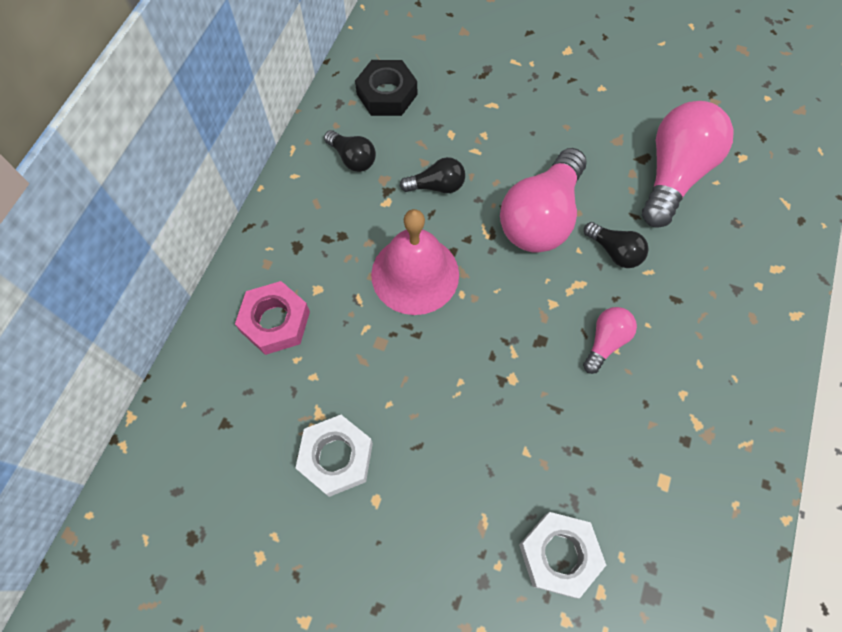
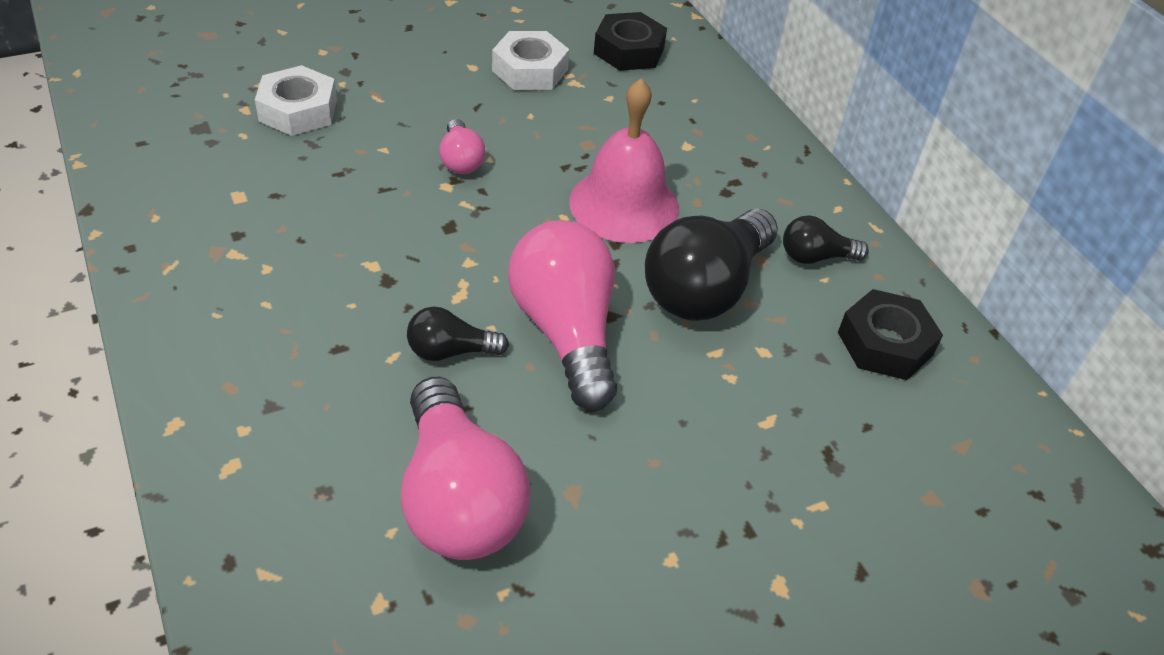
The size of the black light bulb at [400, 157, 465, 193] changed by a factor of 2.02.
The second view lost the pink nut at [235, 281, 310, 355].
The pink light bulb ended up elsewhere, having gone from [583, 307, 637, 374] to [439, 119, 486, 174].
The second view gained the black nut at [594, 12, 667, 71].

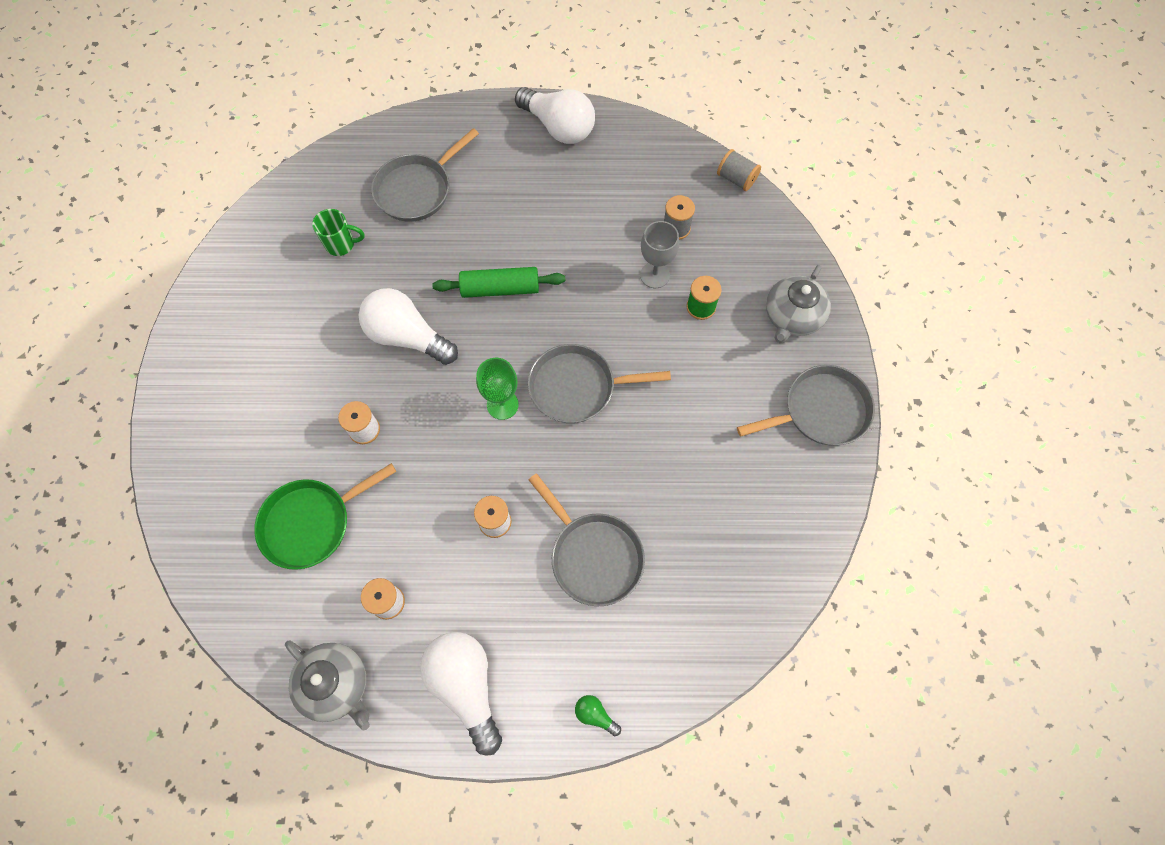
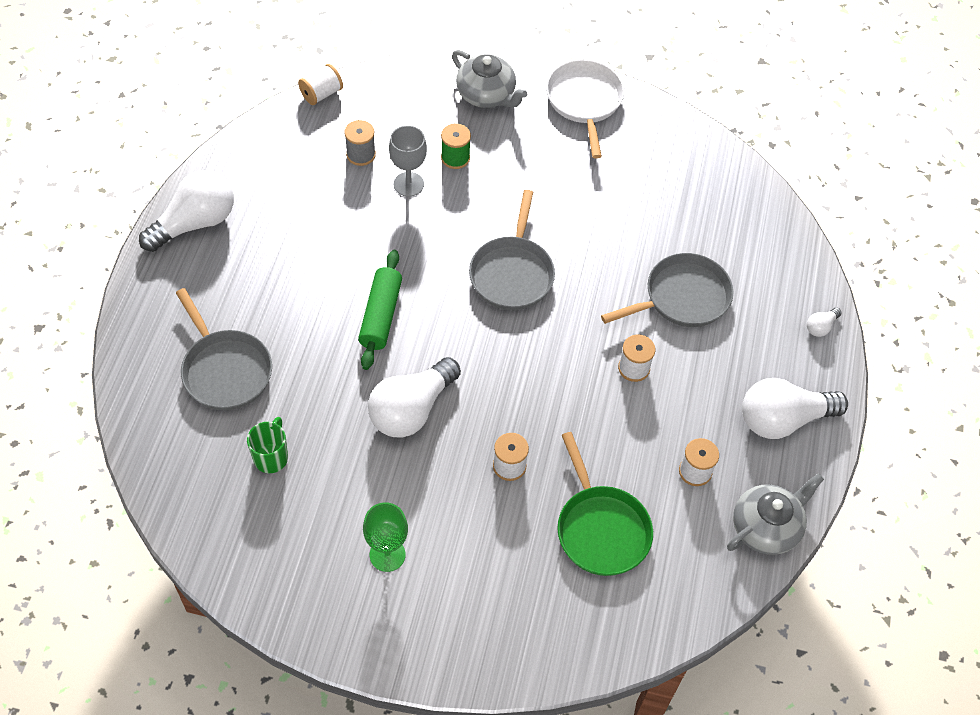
What was the grey spool at [717, 149, 761, 191] turned into the white spool at [298, 64, 343, 105].
The green goblet ended up elsewhere, having gone from [476, 358, 519, 420] to [363, 502, 408, 572].
What was the grey pan at [737, 365, 875, 446] turned into the white pan at [546, 60, 624, 159].
What was the green light bulb at [575, 695, 621, 736] turned into the white light bulb at [807, 308, 842, 337].

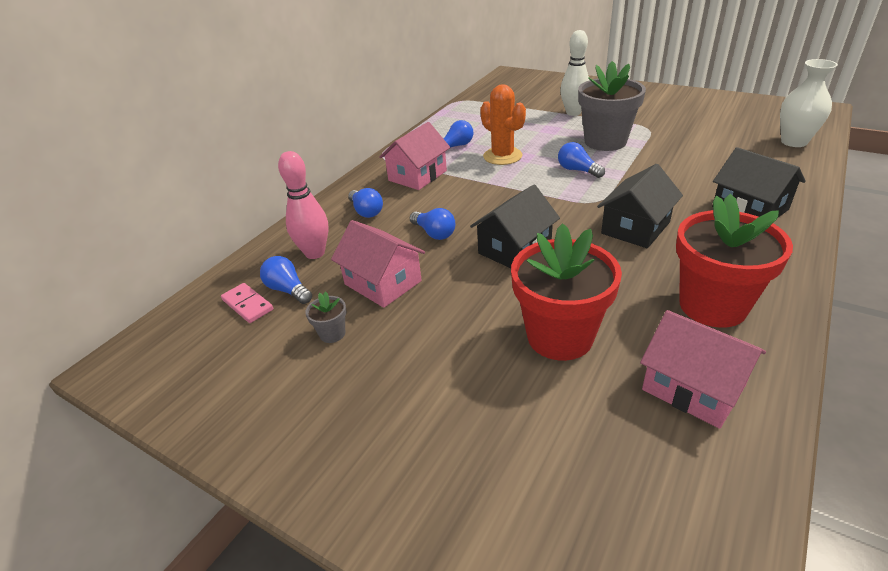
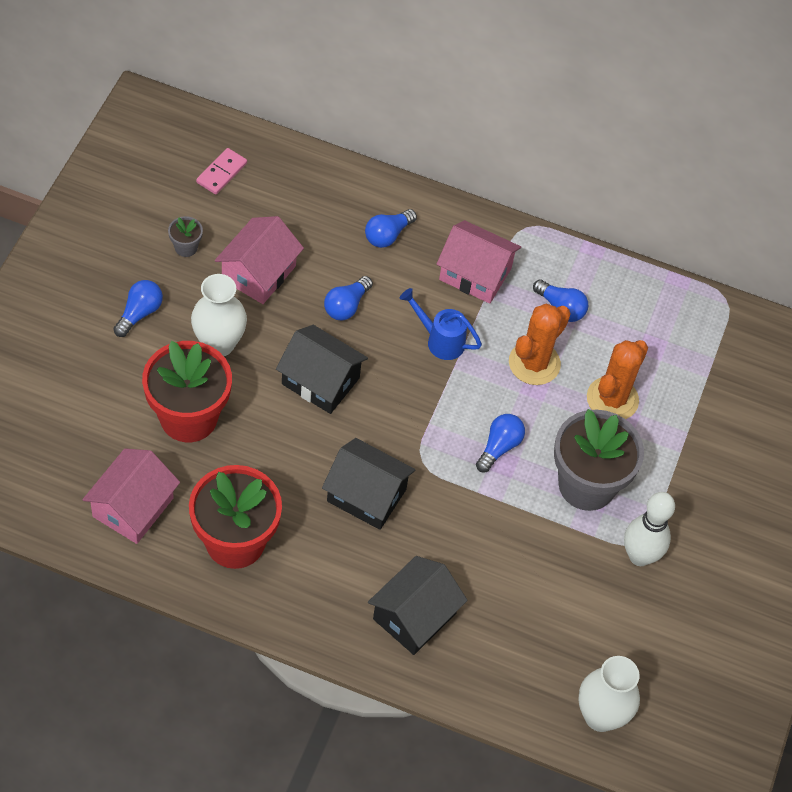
The white bowling pin ended up elsewhere, having gone from [560, 30, 589, 116] to [624, 492, 675, 566].
The second view lost the pink bowling pin at [278, 151, 329, 259].
The blue light bulb ended up elsewhere, having gone from [260, 256, 312, 304] to [113, 280, 163, 337].
The second view gained the white vase at [191, 274, 247, 356].
The second view gained the blue watering can at [399, 288, 482, 360].
The second view gained the orange cactus at [587, 340, 648, 419].

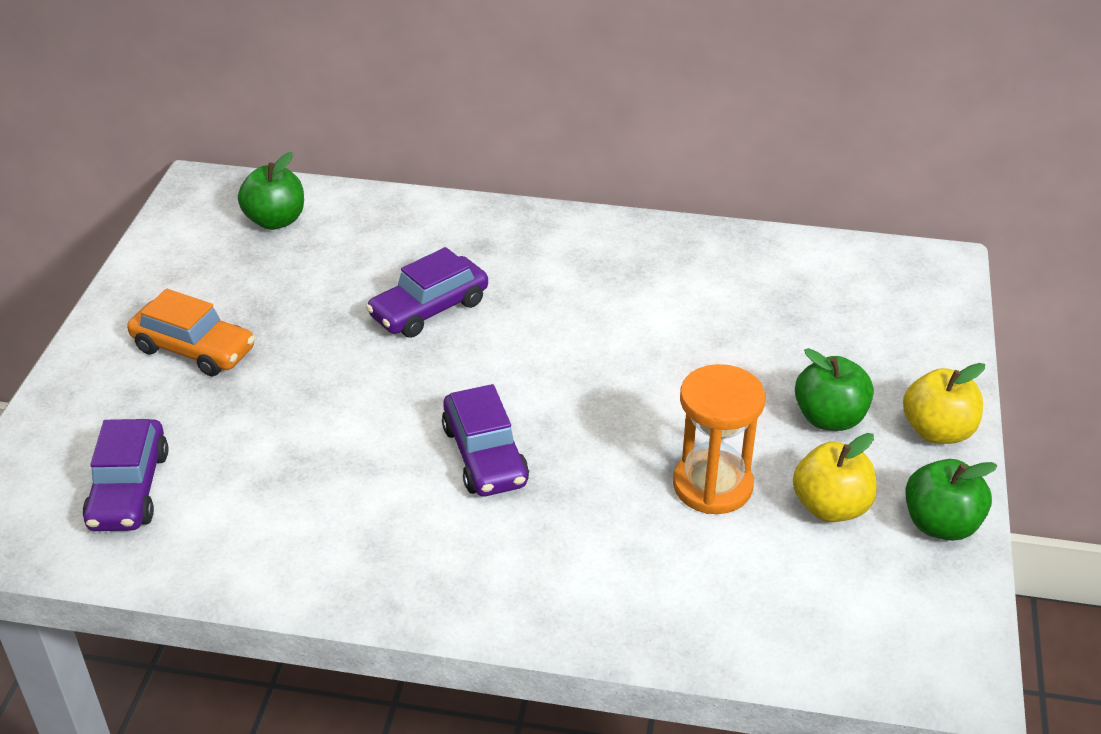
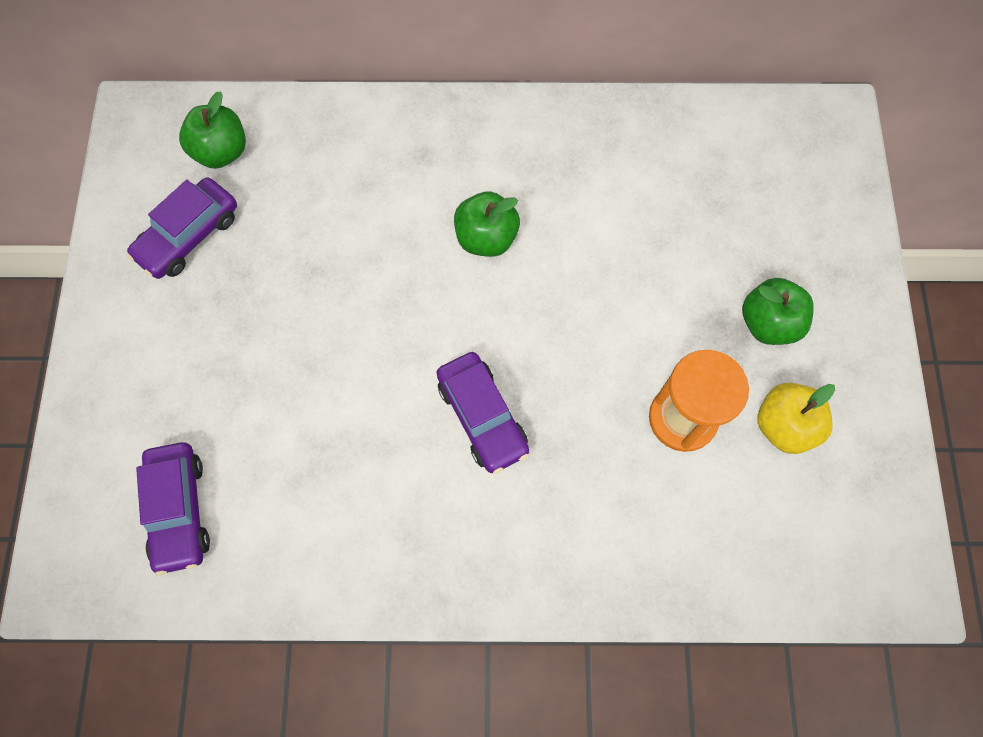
The purple car ended up elsewhere, having gone from [366, 247, 488, 338] to [126, 177, 237, 279].
The second view lost the orange car at [127, 289, 255, 376].
The second view lost the yellow apple at [903, 363, 985, 444].
The green apple ended up elsewhere, having gone from [905, 459, 997, 541] to [454, 191, 520, 257].

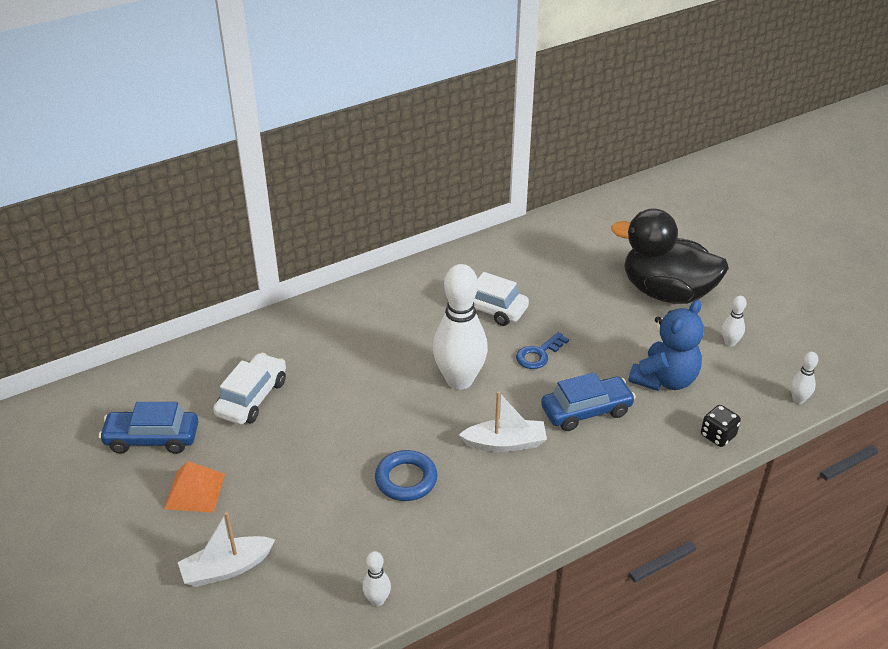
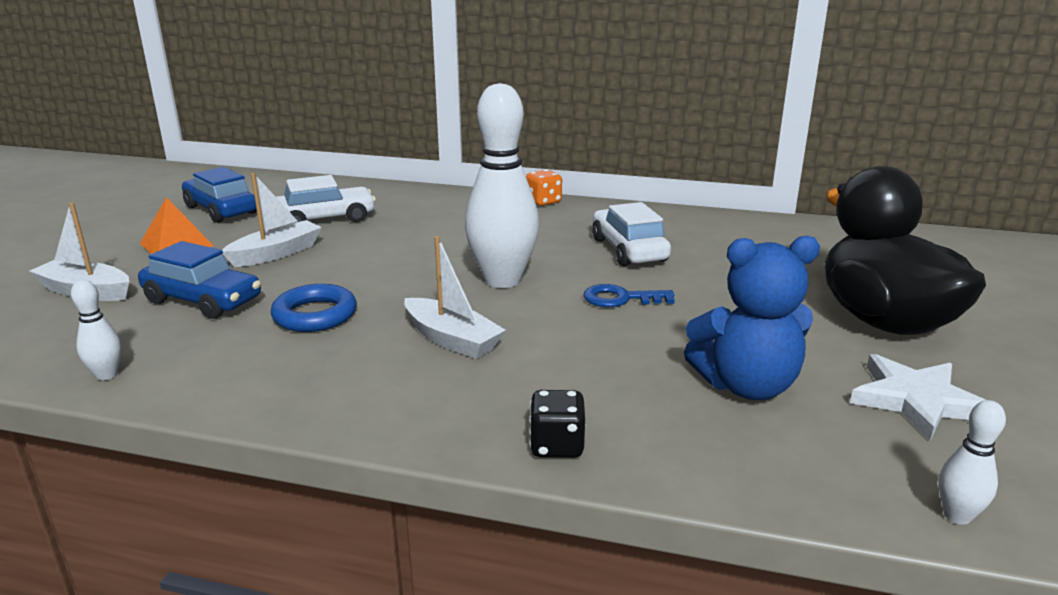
Where the white bowling pin stood at [722, 296, 746, 347], the white star came to stand at [850, 354, 986, 441].
The blue car ended up elsewhere, having gone from [541, 372, 636, 431] to [138, 241, 261, 319].
The black dice ended up elsewhere, having gone from [701, 405, 741, 447] to [529, 390, 585, 458].
The second view gained the orange dice at [526, 169, 562, 206].
The second view gained the white boat at [222, 173, 322, 267].

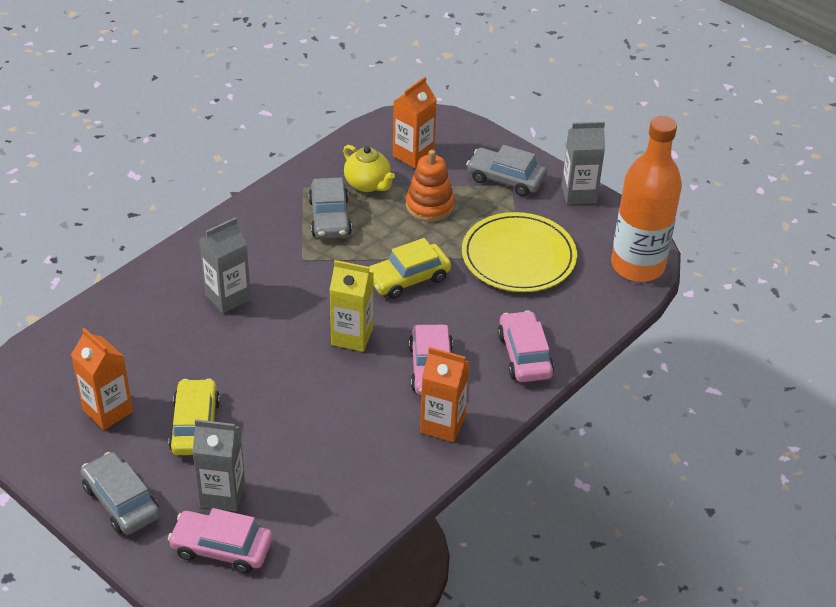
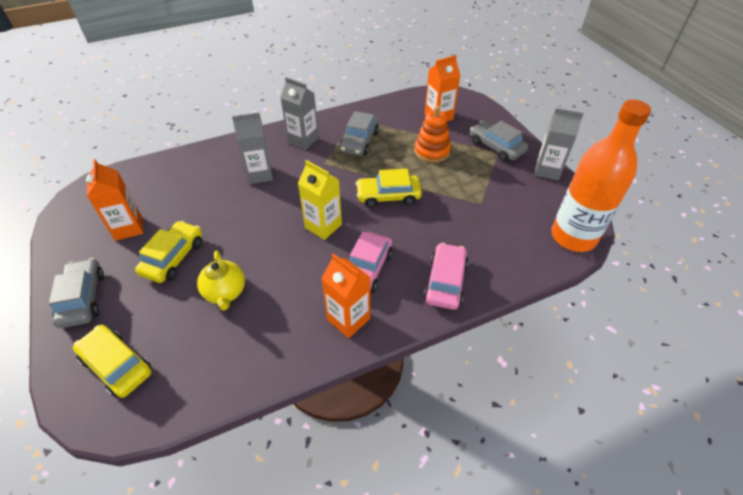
The yellow teapot ended up elsewhere, having gone from [343, 145, 395, 192] to [197, 251, 245, 311].
The second view lost the yellow plate at [462, 212, 577, 292].
The grey carton ended up elsewhere, having gone from [192, 419, 245, 511] to [280, 77, 319, 150].
What was the pink car at [168, 508, 273, 574] turned into the yellow car at [73, 325, 152, 398].

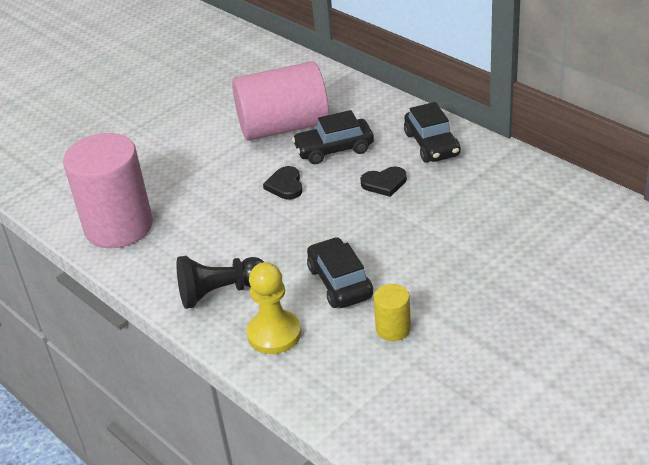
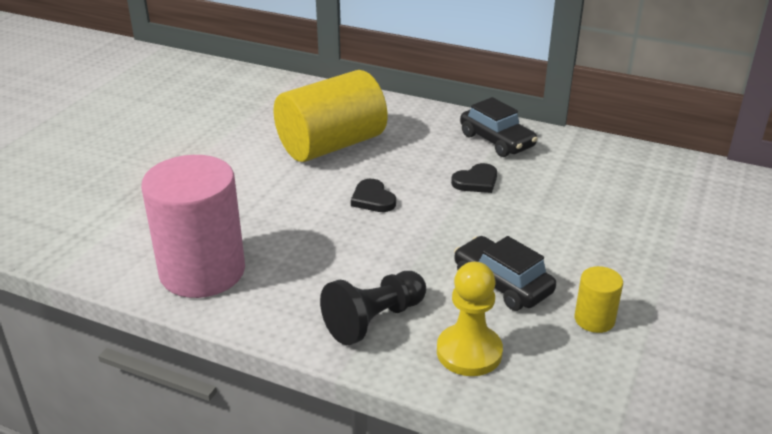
What was the pink cylinder at [232, 61, 329, 141] turned into the yellow cylinder at [273, 70, 387, 162].
The second view lost the black car at [292, 110, 374, 164].

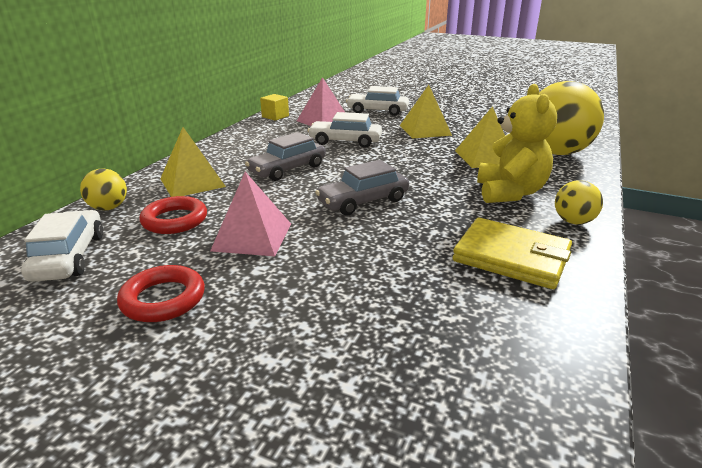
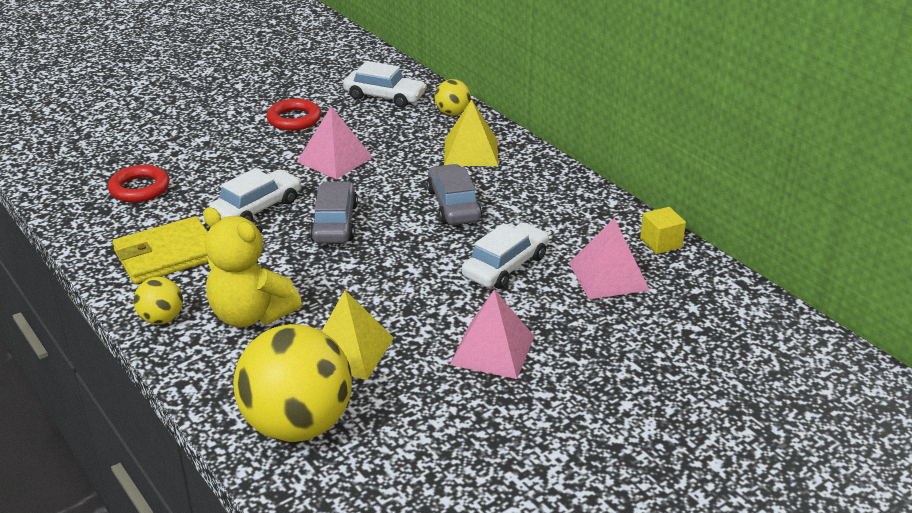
What was the yellow pyramid at [400, 85, 452, 139] turned into the pink pyramid at [450, 289, 535, 379].
The white car ended up elsewhere, having gone from [346, 86, 409, 116] to [209, 168, 301, 222].
The red ring ended up elsewhere, having gone from [139, 196, 207, 234] to [108, 165, 170, 203].

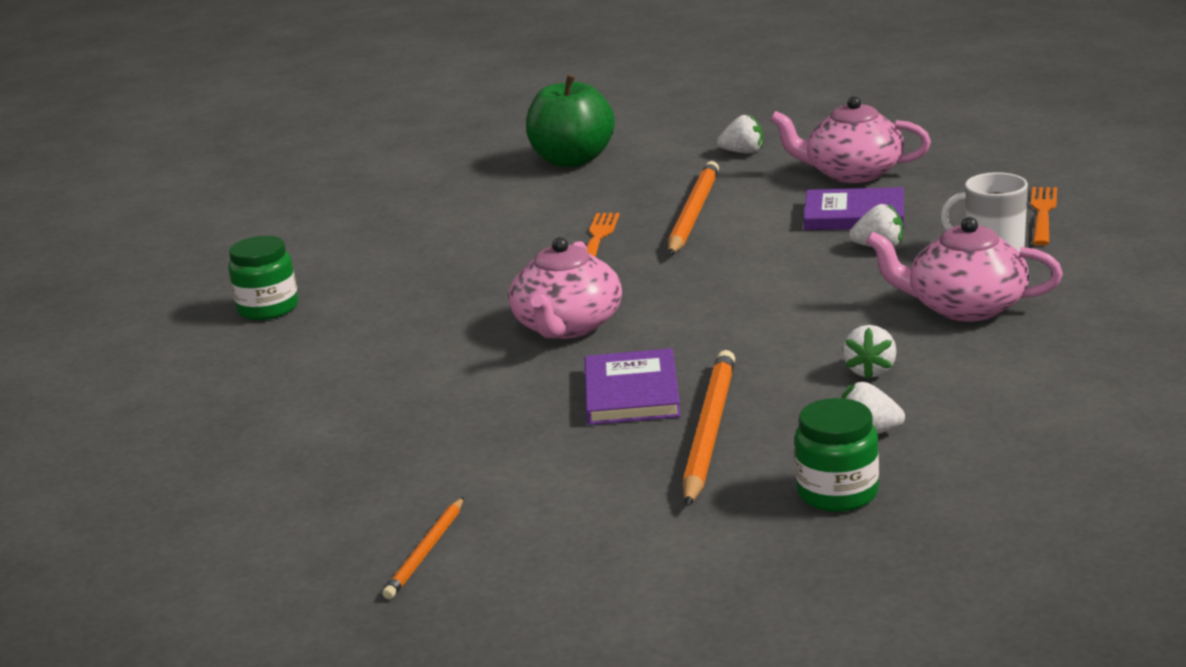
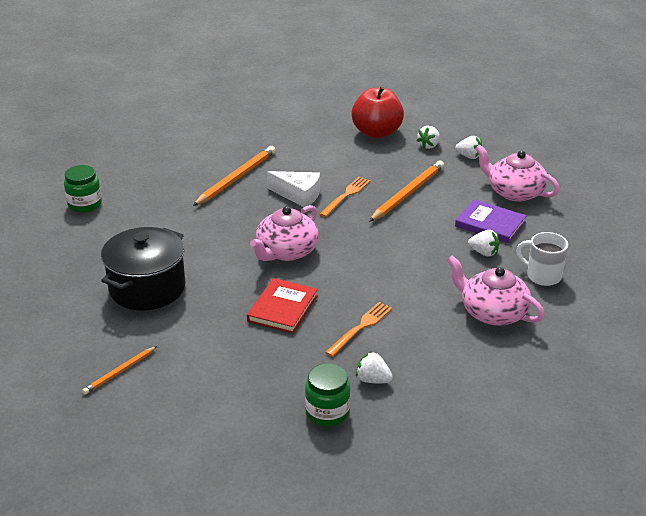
What was the green apple at [526, 75, 615, 167] turned into the red apple at [351, 86, 404, 138].
The orange fork ended up elsewhere, having gone from [1031, 187, 1057, 246] to [325, 302, 392, 357].
The green jar ended up elsewhere, having gone from [228, 236, 298, 320] to [64, 165, 102, 213].
The white strawberry ended up elsewhere, having gone from [843, 325, 897, 379] to [416, 126, 440, 149].
What was the purple book at [585, 348, 681, 425] turned into the red book at [247, 278, 318, 333].
The orange pencil ended up elsewhere, having gone from [683, 350, 735, 507] to [193, 146, 276, 206].
The second view gained the white cheese at [267, 171, 320, 207].
The second view gained the black pot at [101, 227, 186, 310].

